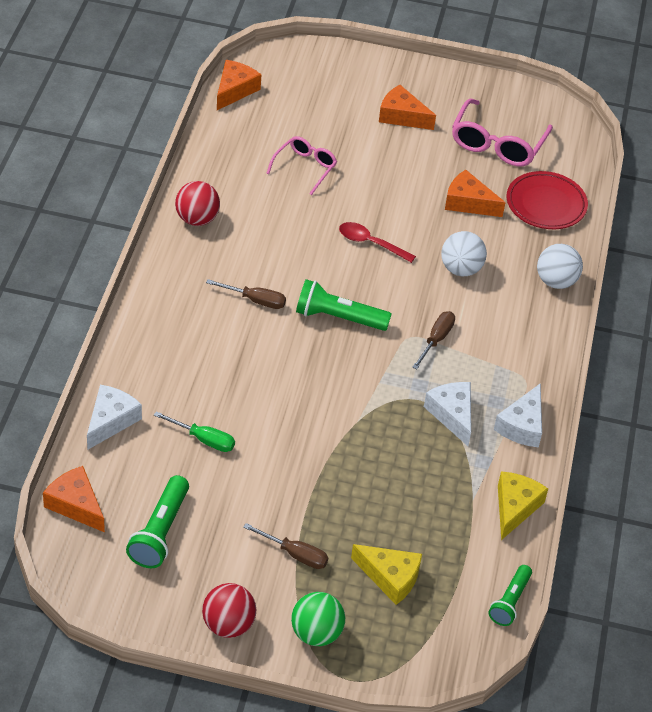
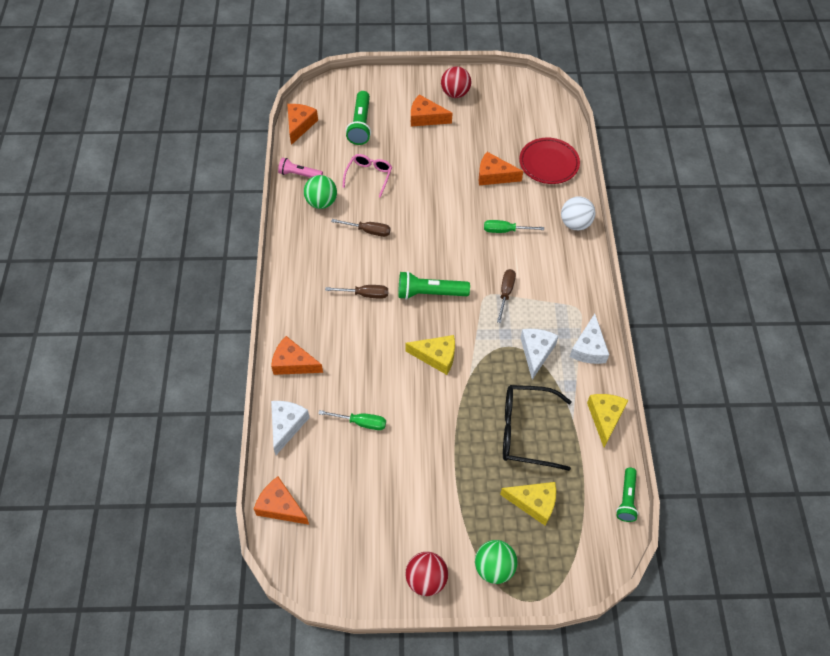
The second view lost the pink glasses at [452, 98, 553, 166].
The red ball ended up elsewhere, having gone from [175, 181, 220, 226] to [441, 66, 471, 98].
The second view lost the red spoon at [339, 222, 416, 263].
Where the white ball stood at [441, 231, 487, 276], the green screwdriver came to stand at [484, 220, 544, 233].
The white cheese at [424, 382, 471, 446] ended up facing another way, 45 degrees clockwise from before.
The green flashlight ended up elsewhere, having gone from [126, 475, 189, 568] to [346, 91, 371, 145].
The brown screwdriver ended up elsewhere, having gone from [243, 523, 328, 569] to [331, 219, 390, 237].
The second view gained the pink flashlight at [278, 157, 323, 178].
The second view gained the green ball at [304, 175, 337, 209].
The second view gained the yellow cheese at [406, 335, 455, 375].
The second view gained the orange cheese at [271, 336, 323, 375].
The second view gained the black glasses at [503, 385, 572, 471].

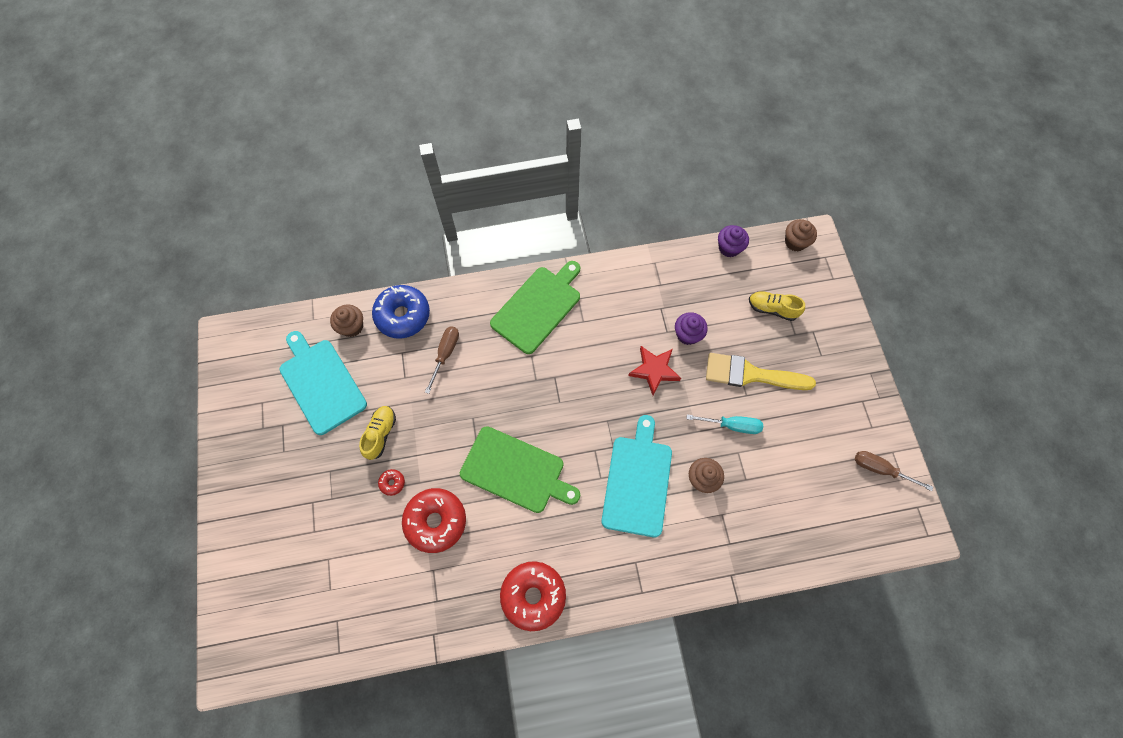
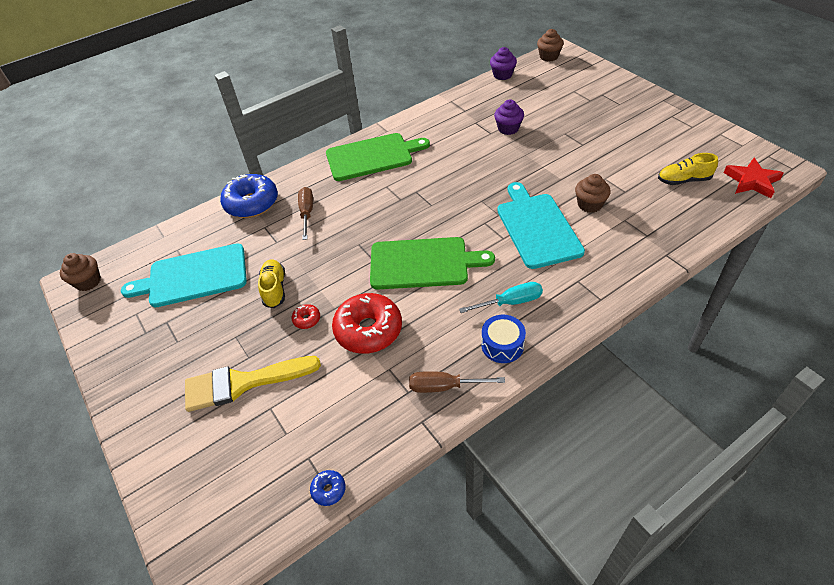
The green cutting board at [490, 261, 580, 354] ended up facing another way, 60 degrees clockwise from before.
The yellow shoe ended up elsewhere, having gone from [749, 291, 805, 321] to [658, 153, 718, 185].
The brown cupcake ended up elsewhere, having gone from [330, 304, 363, 337] to [60, 253, 101, 291].
The turquoise cutting board at [280, 331, 367, 435] ended up facing another way, 45 degrees counterclockwise from before.
The red star ended up elsewhere, having gone from [628, 346, 681, 395] to [724, 158, 783, 198].
The yellow brush ended up elsewhere, having gone from [706, 353, 816, 390] to [185, 356, 321, 412].
The turquoise screwdriver ended up elsewhere, having gone from [686, 415, 763, 434] to [459, 282, 543, 313].
The brown screwdriver ended up elsewhere, having gone from [855, 451, 933, 491] to [409, 371, 505, 393].
Where the red donut stood at [500, 561, 566, 631], the blue drum came to stand at [481, 315, 526, 363].
The second view gained the blue donut at [310, 470, 346, 506].

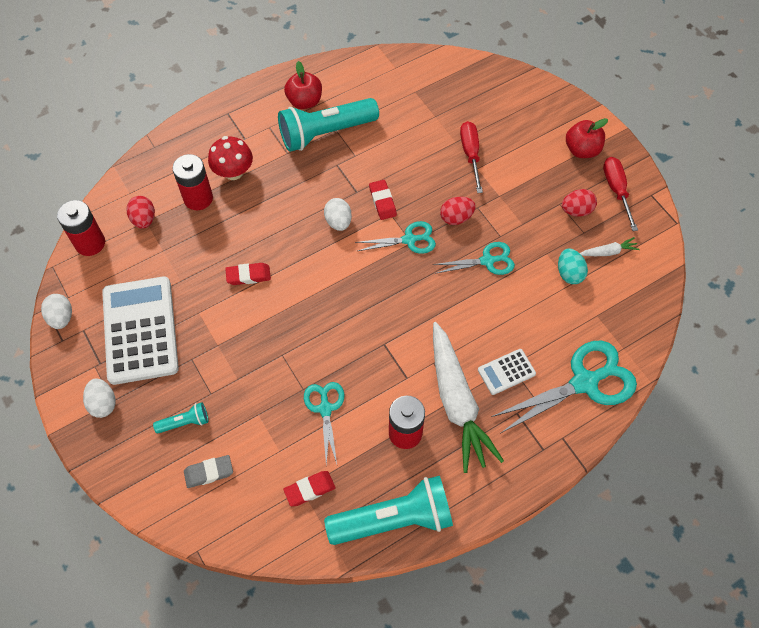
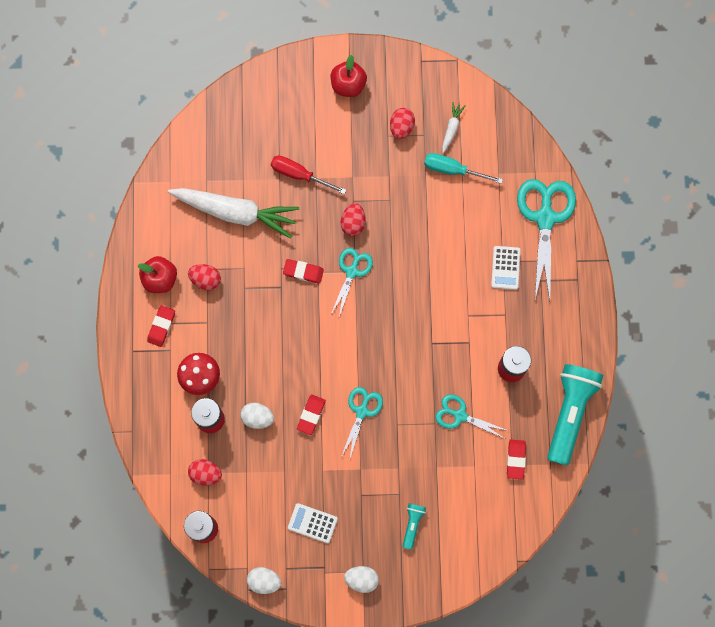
Where the turquoise flashlight stood at [278, 98, 379, 152], the red egg came to stand at [188, 264, 221, 290].
The second view lost the red screwdriver at [603, 157, 638, 231].
The white egg ended up elsewhere, having gone from [324, 198, 352, 231] to [240, 403, 274, 429].
The turquoise scissors ended up elsewhere, having gone from [433, 242, 515, 275] to [341, 387, 383, 461].
Where the turquoise egg stood at [558, 248, 588, 284], the turquoise screwdriver came to stand at [424, 153, 503, 184].
The size of the white calculator at [102, 276, 179, 385] changed by a factor of 0.46.
The white carrot ended up elsewhere, having gone from [433, 322, 504, 473] to [168, 188, 299, 239].
The second view lost the grey eraser at [184, 455, 233, 488].
The second view gained the red eraser at [147, 305, 175, 347].

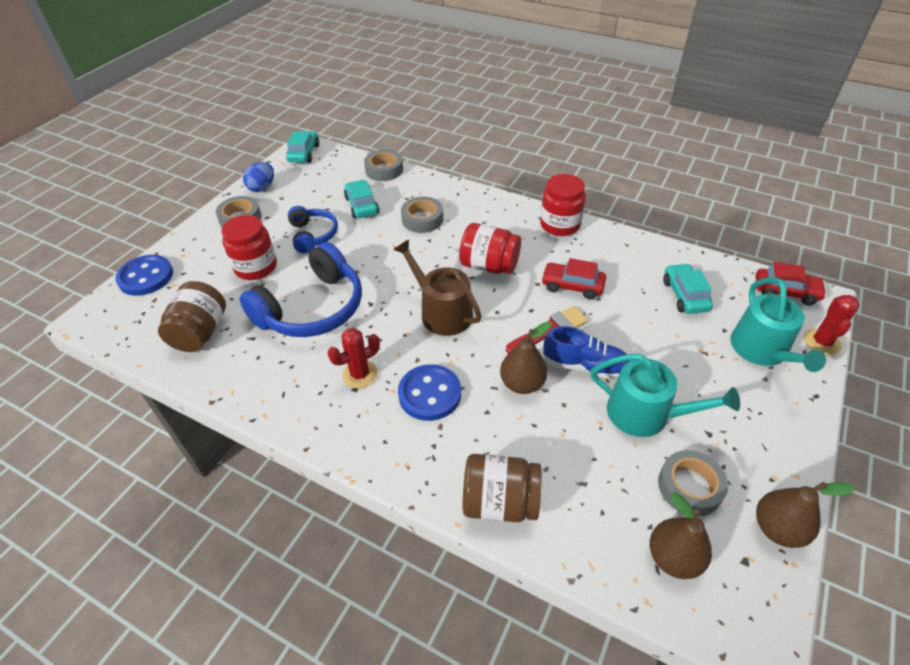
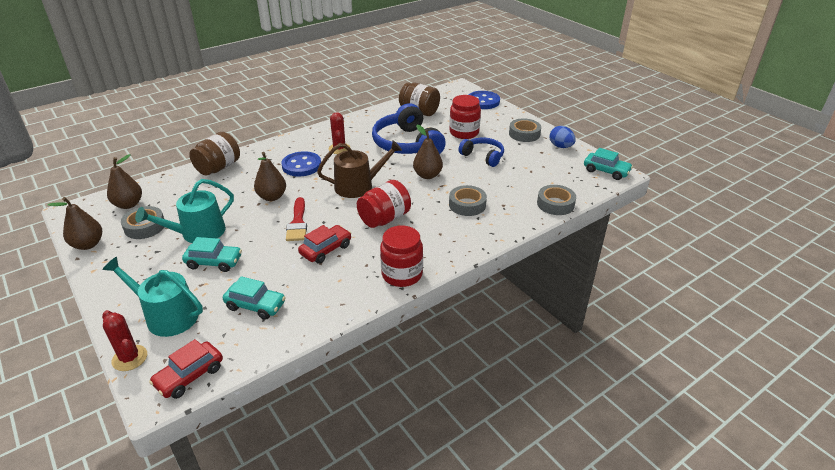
The turquoise car ended up elsewhere, having gone from [344, 180, 379, 219] to [182, 237, 242, 272].
The blue headphones at [288, 206, 338, 253] ended up facing another way, 150 degrees counterclockwise from before.
The second view lost the blue shoe at [542, 326, 631, 379].
The second view gained the brown pear at [413, 125, 443, 179].

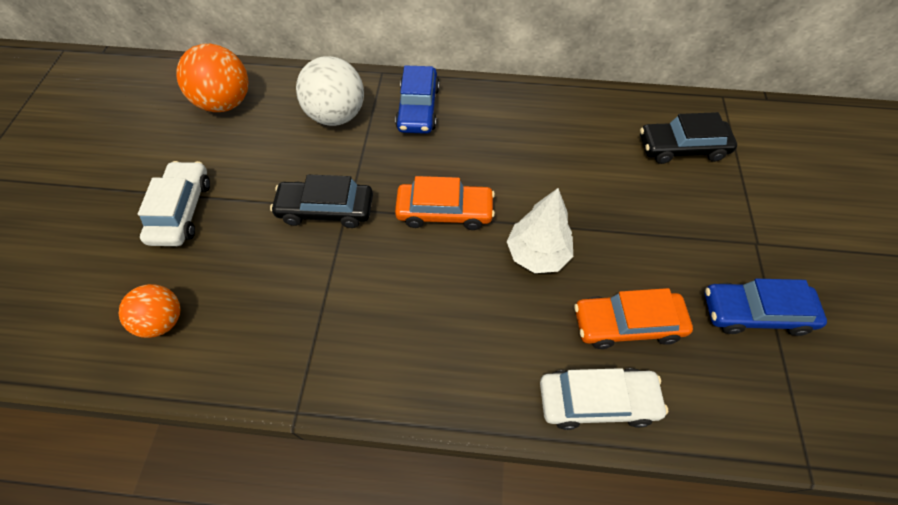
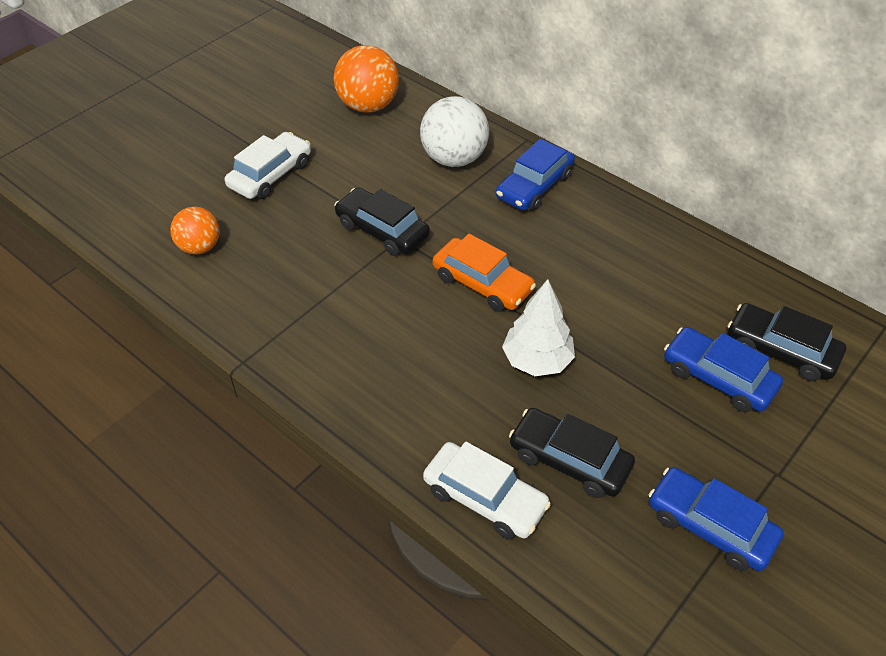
What was the orange car at [574, 288, 693, 349] turned into the black car at [509, 408, 635, 498].
The second view gained the blue car at [664, 327, 783, 412].

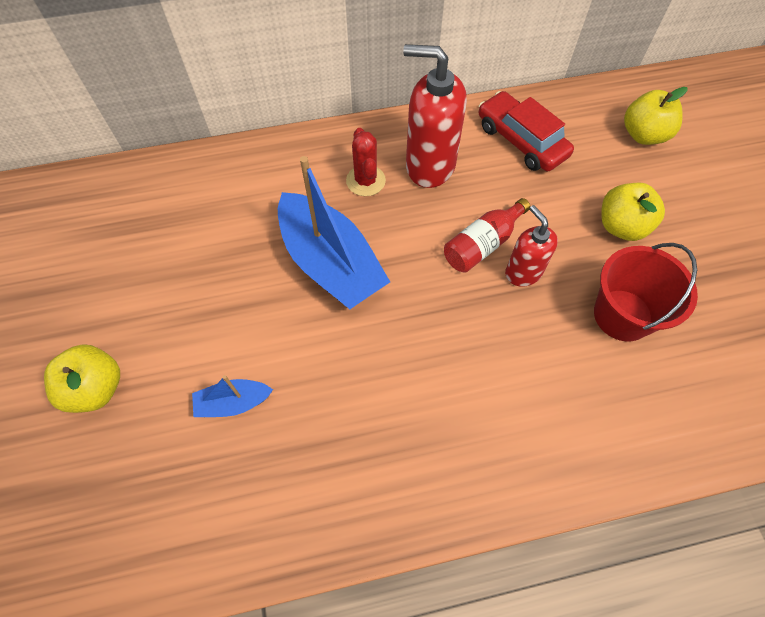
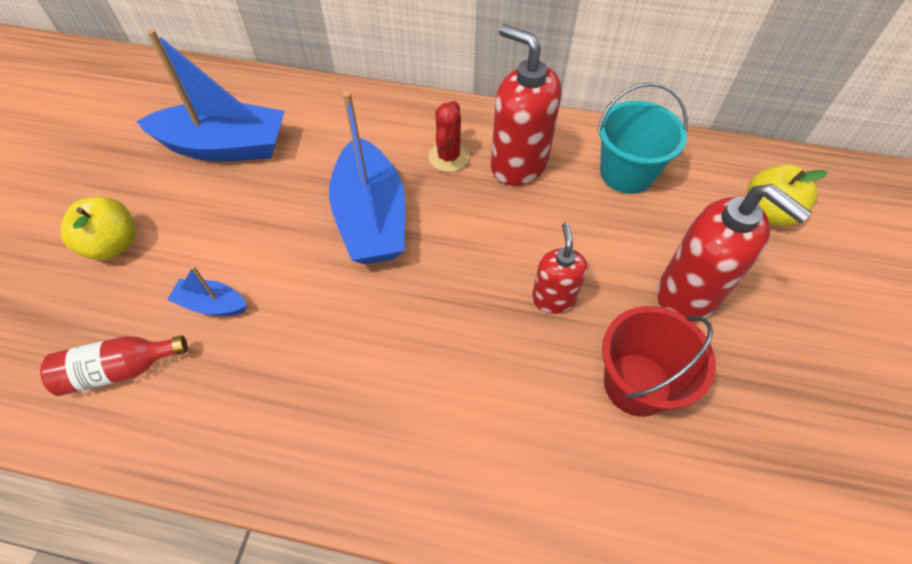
Where the red car stood at [479, 91, 574, 171], the turquoise bucket came to stand at [597, 82, 688, 194].
Where the yellow apple stood at [601, 183, 665, 241], the red soap dispenser came to stand at [657, 184, 812, 322].
The red bottle ended up elsewhere, having gone from [444, 198, 530, 272] to [40, 335, 188, 396].
The second view gained the blue boat at [136, 29, 285, 161].

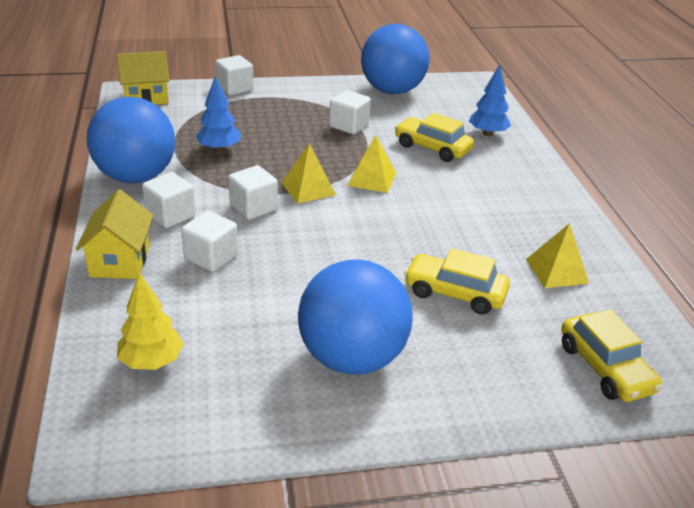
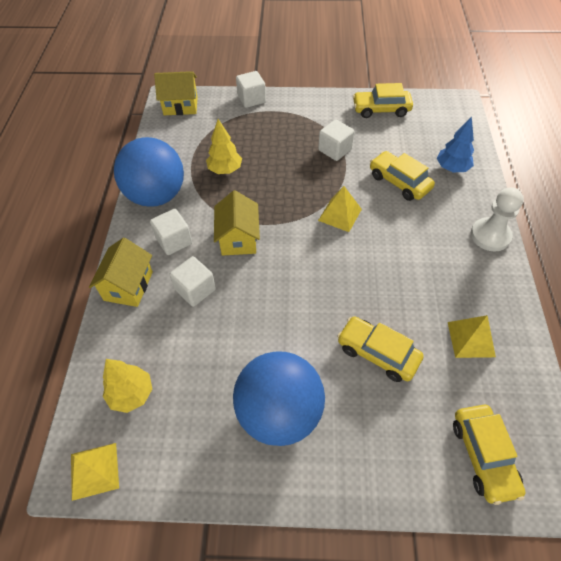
Where the blue ball stood at [361, 24, 430, 94], the yellow car came to stand at [353, 83, 413, 118].
What was the blue tree at [196, 76, 241, 152] turned into the yellow tree at [206, 119, 242, 174].
The yellow pyramid ended up elsewhere, having gone from [281, 143, 336, 204] to [71, 443, 119, 501].
Where the white cube stood at [228, 165, 278, 220], the yellow house came to stand at [214, 190, 260, 256].
The second view gained the white pawn at [471, 187, 524, 251].

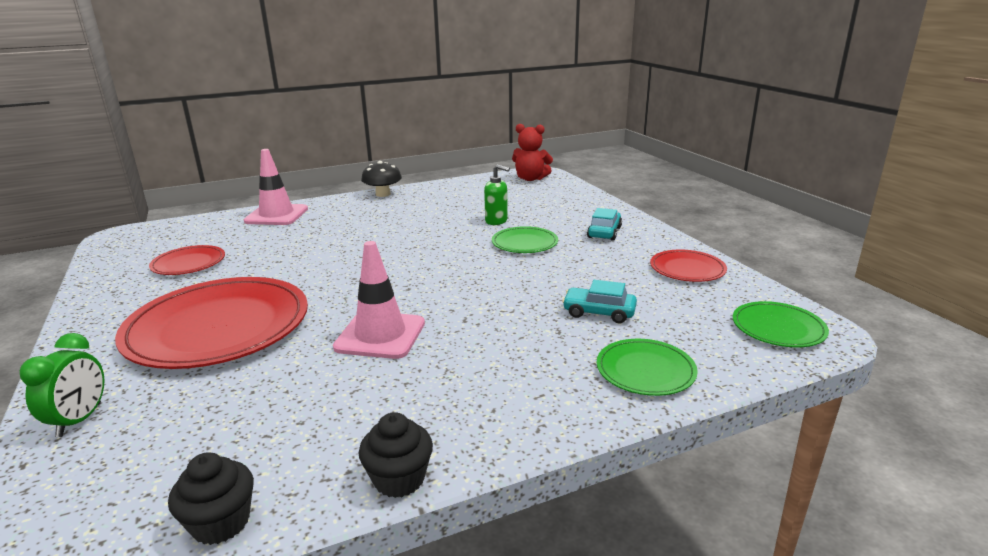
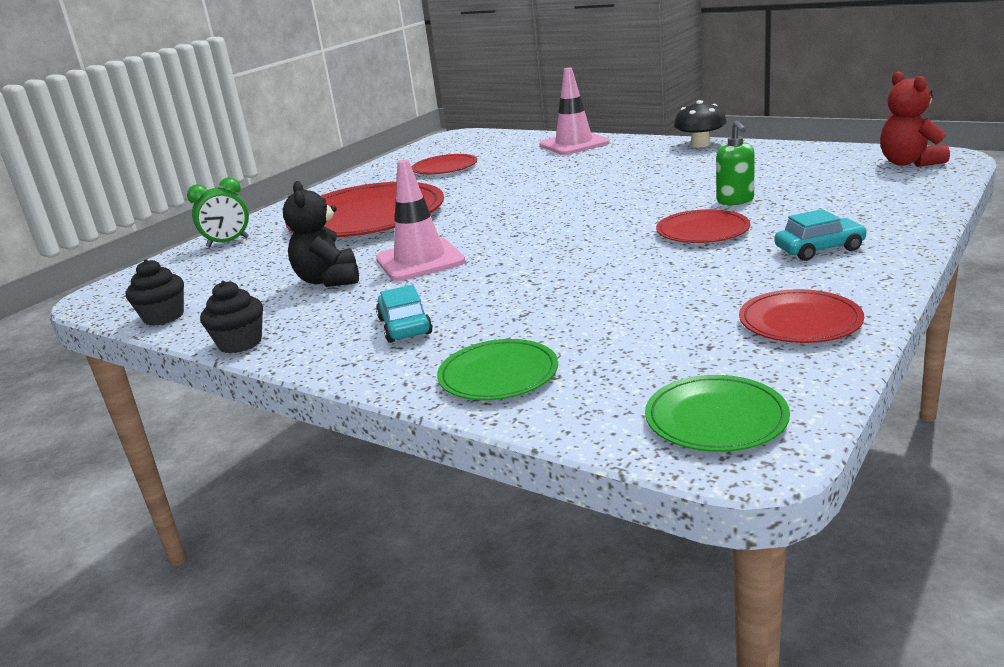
What was the green plate at [492, 226, 558, 253] turned into the red plate at [656, 209, 750, 243].
The turquoise car ended up elsewhere, having gone from [562, 280, 637, 323] to [376, 285, 433, 343].
The second view gained the black teddy bear at [283, 181, 359, 287].

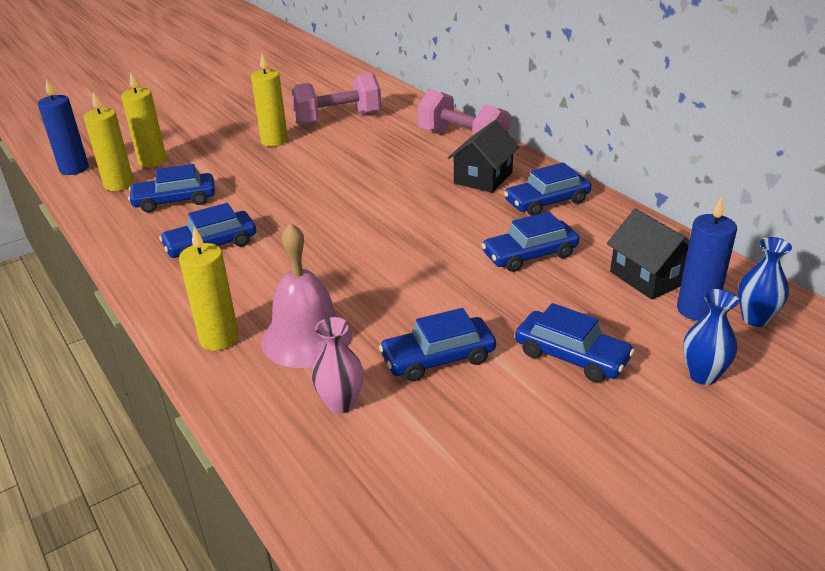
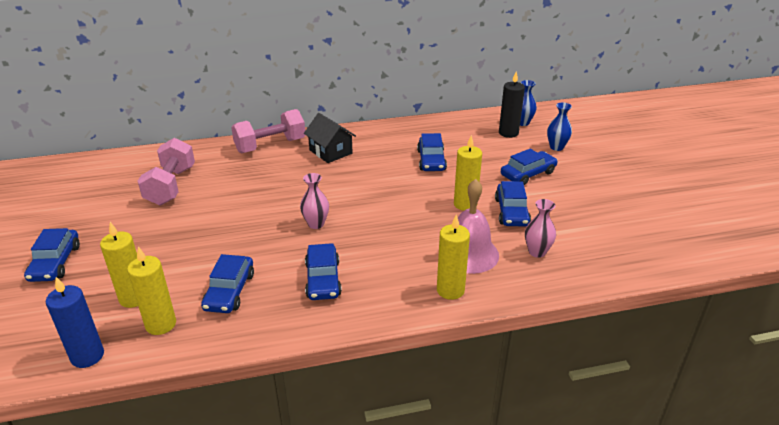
The yellow candle ended up elsewhere, having gone from [251, 54, 288, 147] to [454, 135, 482, 211].
The blue car ended up elsewhere, having gone from [504, 163, 591, 216] to [24, 228, 80, 282].
What was the blue candle at [677, 196, 737, 321] turned into the black candle at [499, 71, 525, 138].
The second view lost the black house at [607, 208, 690, 300].
The second view gained the pink vase at [300, 173, 329, 229].

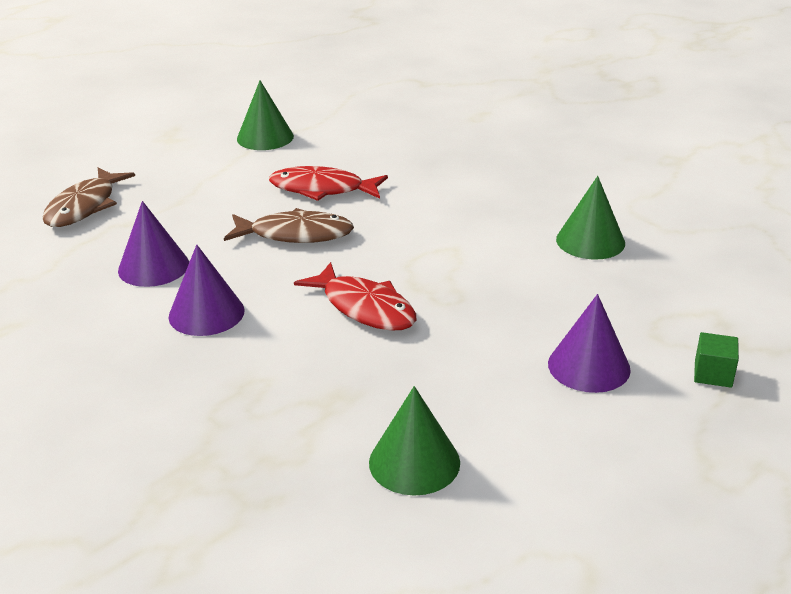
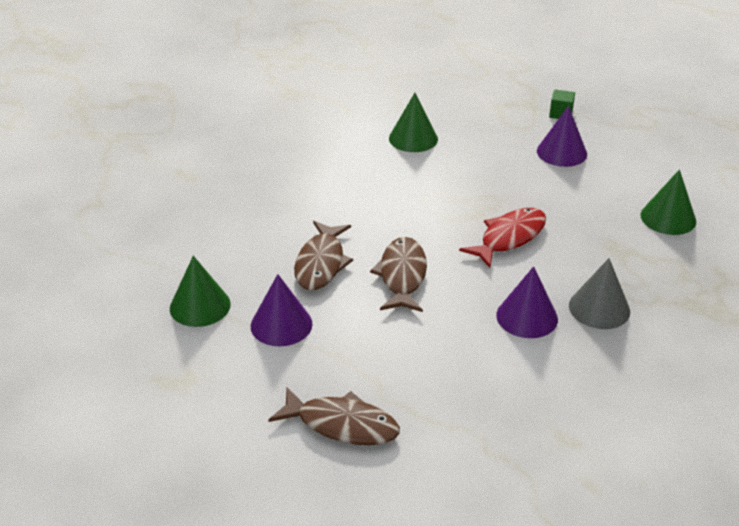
What was the red fish at [269, 166, 388, 201] turned into the brown fish at [294, 221, 353, 290].
The purple cone ended up elsewhere, having gone from [118, 201, 189, 287] to [251, 274, 313, 346].
The second view gained the grey cone at [569, 258, 630, 329].

